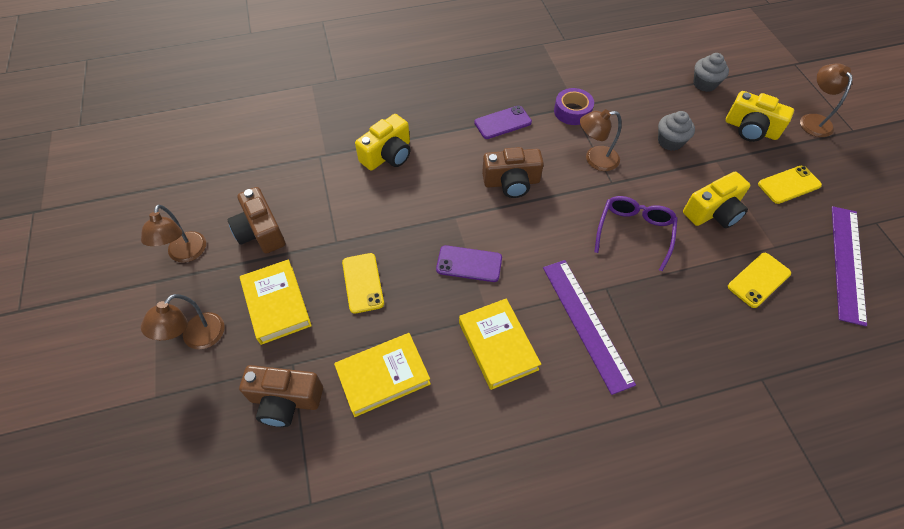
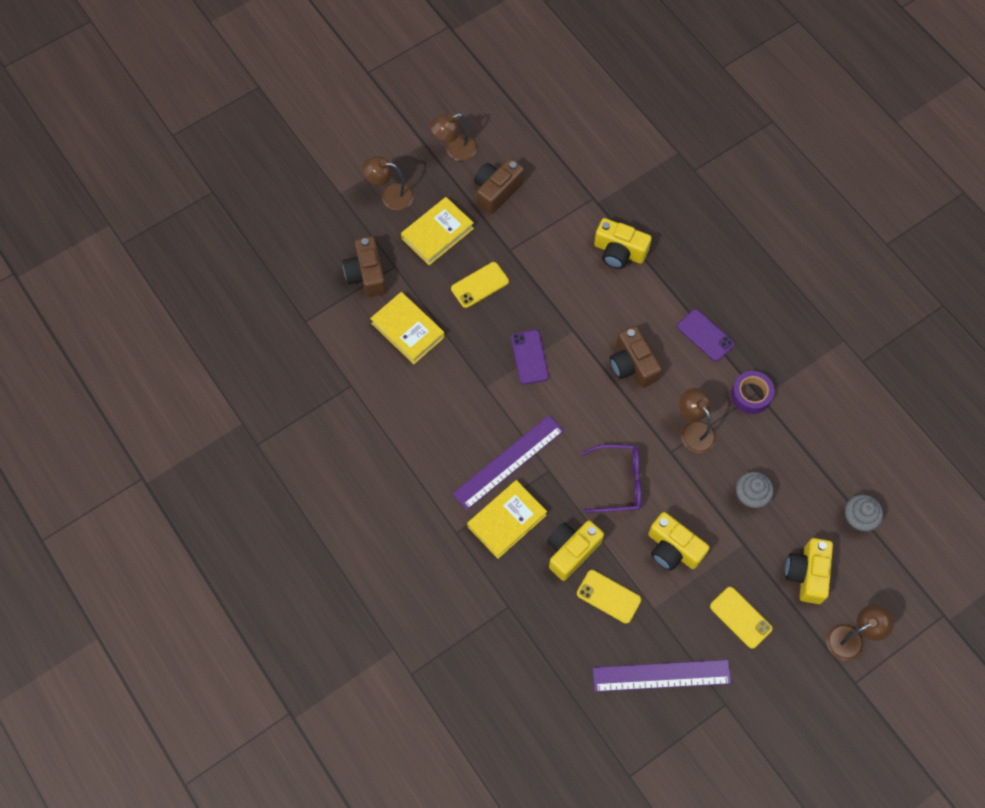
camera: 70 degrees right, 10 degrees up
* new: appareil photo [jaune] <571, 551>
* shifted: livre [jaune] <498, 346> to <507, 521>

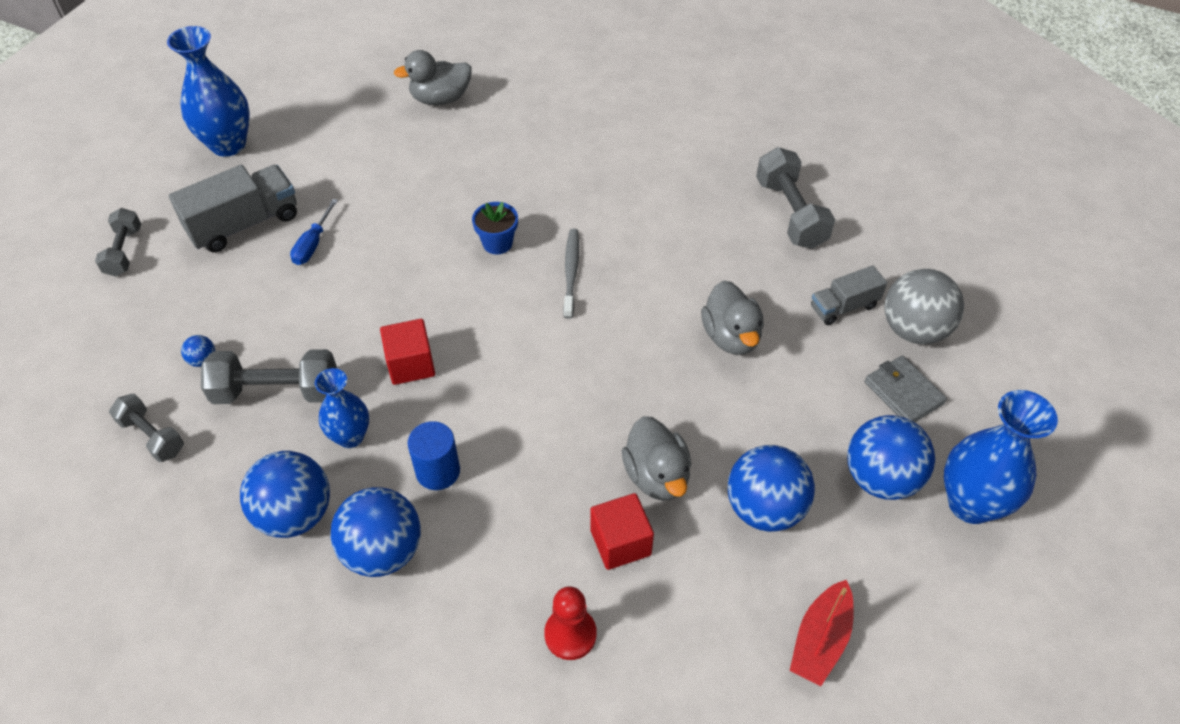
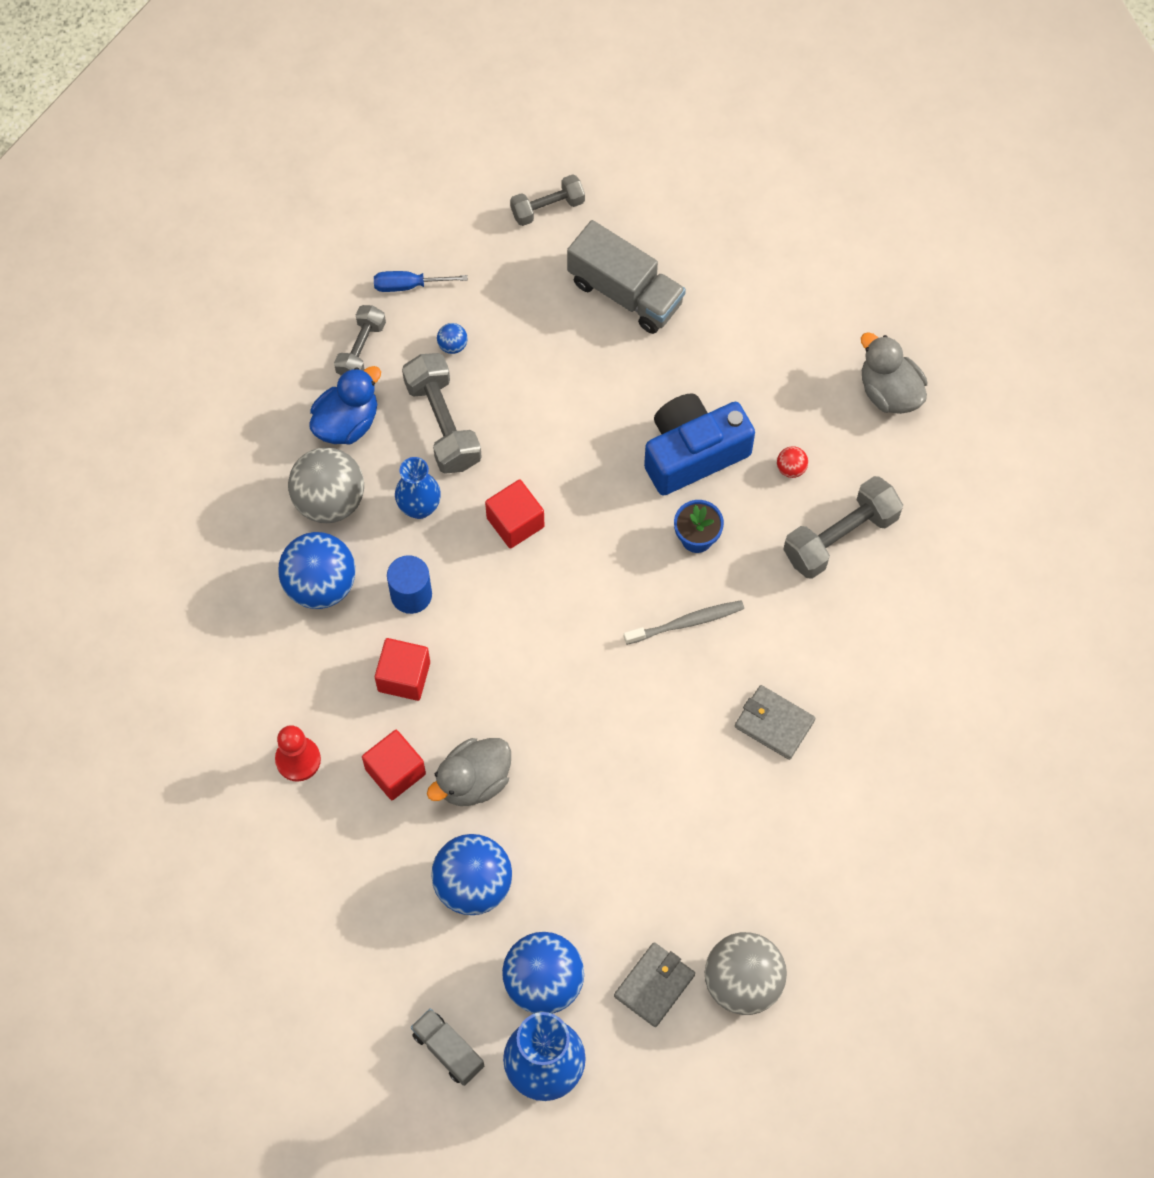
camera: 70 degrees right, 15 degrees up
* gone: vase [bleu] <228, 144>
* gone: canard [gris] <731, 337>
* gone: bateau [rouge] <820, 640>
* new: canard [bleu] <347, 422>
* new: cube [rouge] <404, 676>
* new: appareil photo [bleu] <693, 453>
* new: portefeuille [gris] <774, 723>
* new: balle [rouge] <791, 468>
* shifted: tournevis [bleu] <313, 244> to <408, 285>
* shifted: haltère [gris] <790, 213> to <840, 536>
* shifted: camion [gris] <844, 307> to <448, 1050>
* repainted: balle [bleu] <295, 514> to balle [gris] <329, 500>

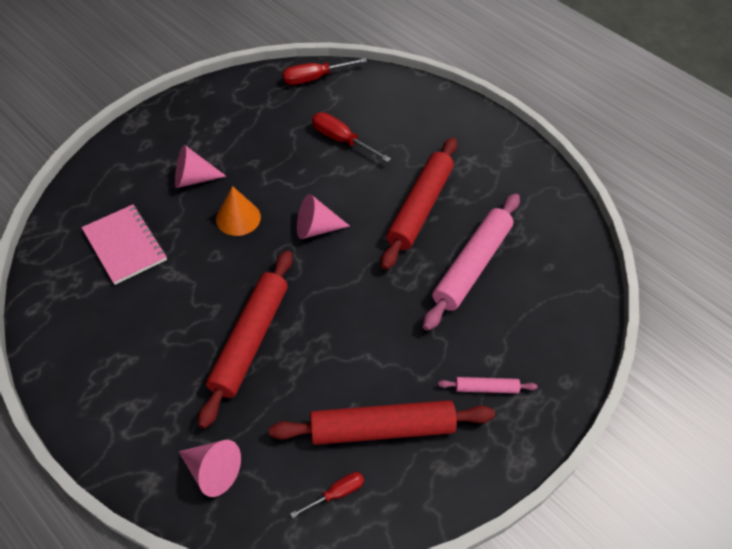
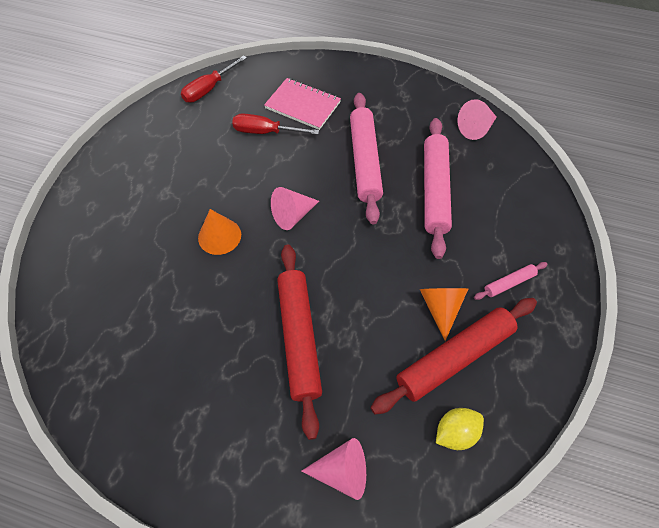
camera: 25 degrees left, 5 degrees up
* new: cône [orange] <440, 307>
* shifted: carnet [rose] <125, 245> to <302, 105>
* shifted: cône [rose] <193, 179> to <476, 129>
* swapped: tournevis [rouge] <336, 493> to citron [jaune] <455, 432>
* repainted: rouleau à pâtisserie [rouge] <419, 208> to rouleau à pâtisserie [rose] <364, 161>

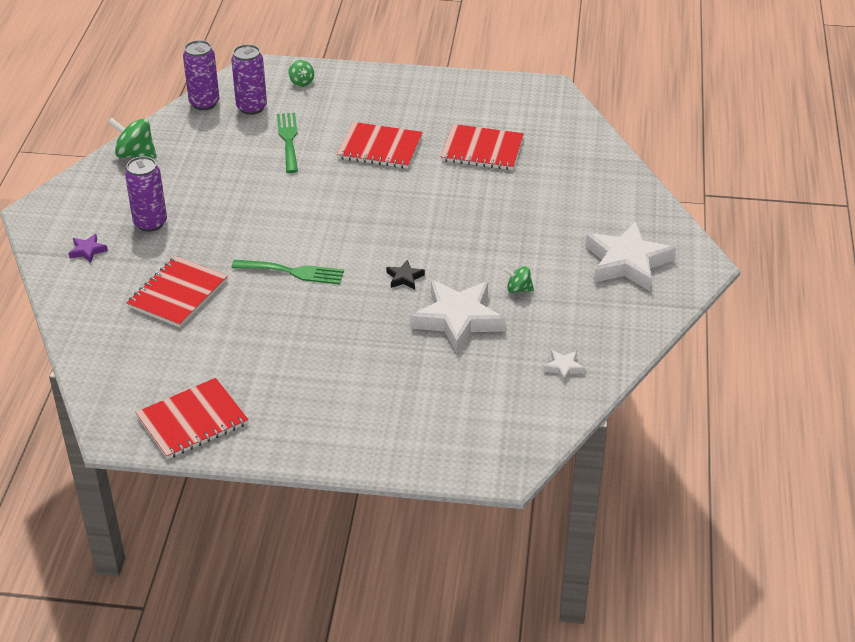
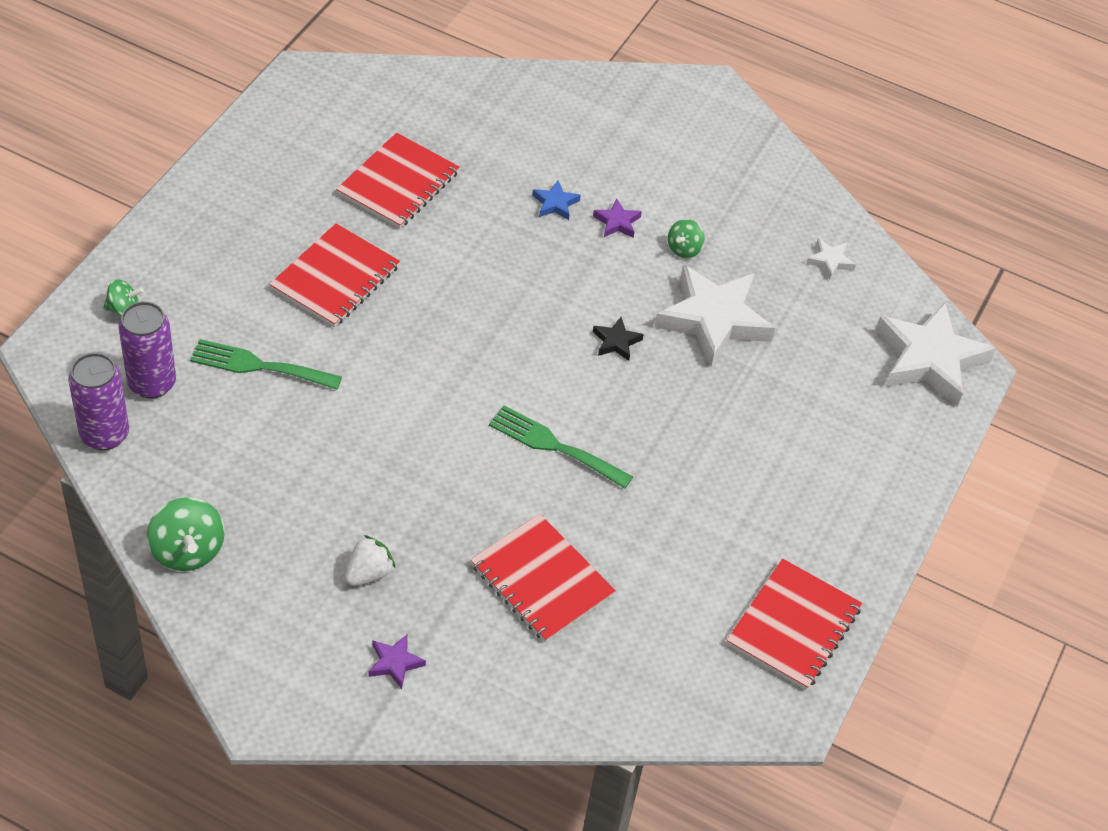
camera: 75 degrees left, 10 degrees up
* new: étoile [bleu] <555, 203>
* new: étoile [violet] <617, 222>
* shifted: étoile [blanc] <627, 262> to <929, 360>
* swapped: canette [violet] <150, 223> to fraise [blanc] <368, 573>
* rotated: toupie [vert] <135, 154> = <187, 551> 60 degrees counterclockwise
* rotated: carnet [rouge] <192, 421> = <793, 626> 45 degrees clockwise
* rotated: fourchette [vert] <293, 272> = <554, 446> 90 degrees counterclockwise

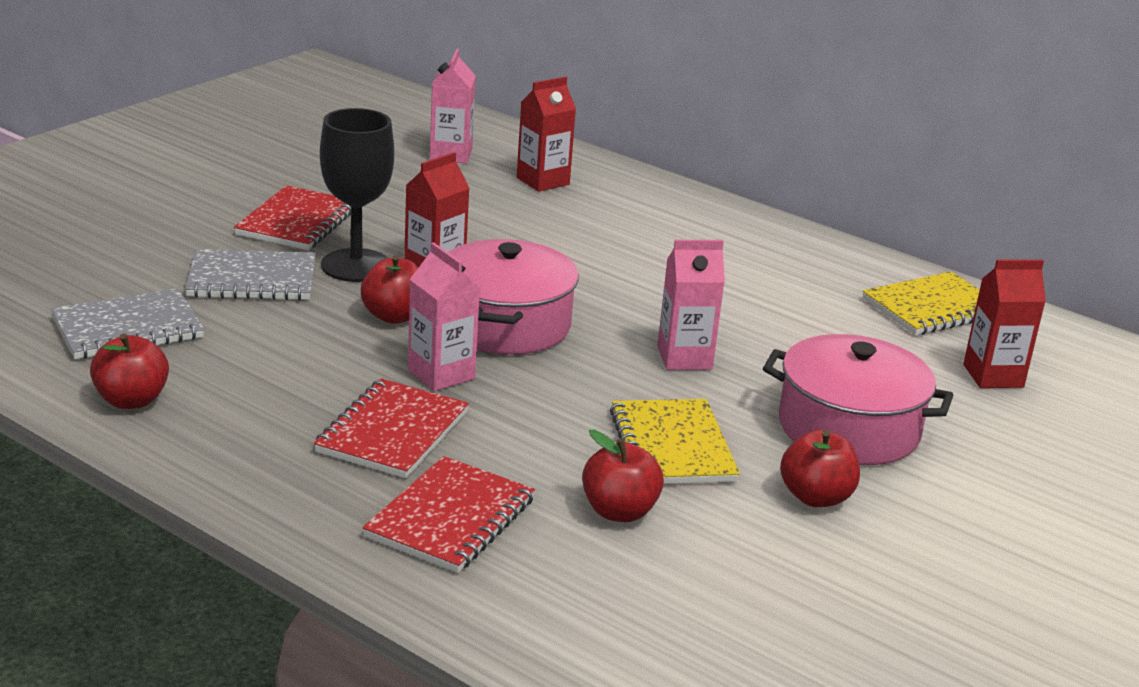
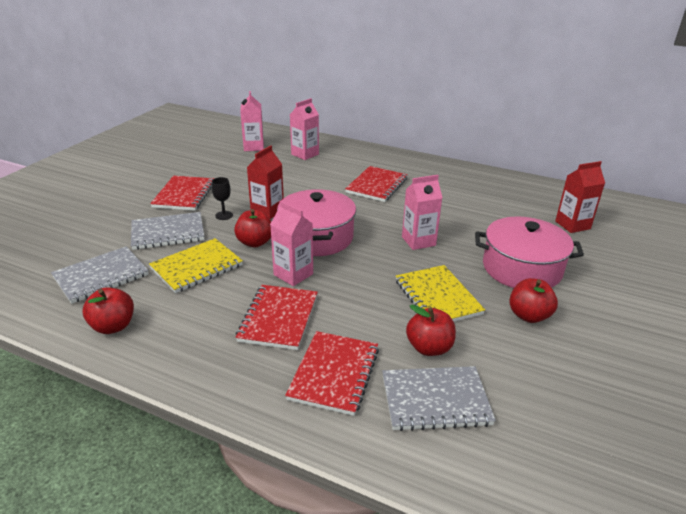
camera: 10 degrees left, 5 degrees up
* new: carnet [rouge] <376, 186>
* new: carnet [gris] <435, 400>
* shifted: carnet [jaune] <932, 307> to <197, 267>
* repainted: brique de lait [rouge] <543, 181> to brique de lait [rose] <305, 154>
* scaled: verre à pied [noir] <356, 266> = <224, 215> x0.45

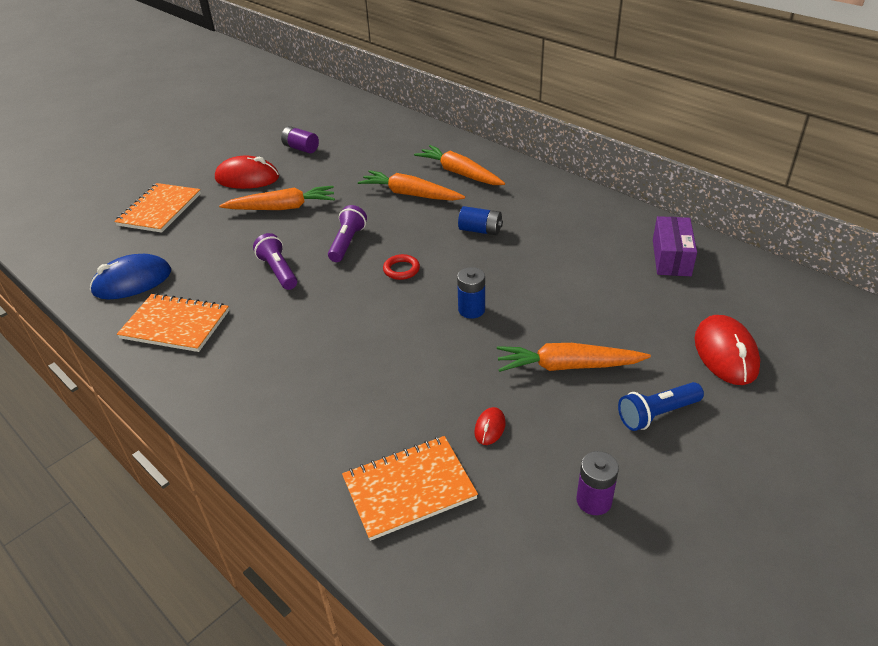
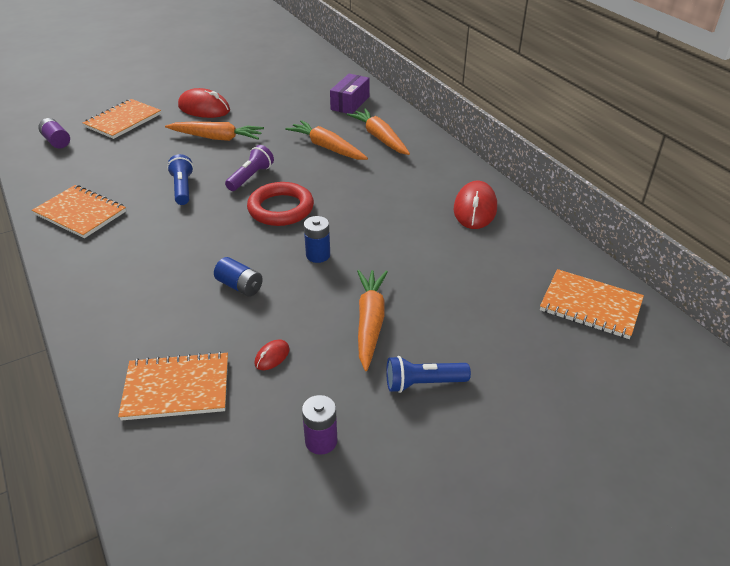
camera: 15 degrees right, 0 degrees up
* gone: souris [bleu] <132, 282>
* new: carnet [orange] <590, 306>
* shifted: pile [violet] <301, 148> to <57, 141>
* shifted: pile [bleu] <480, 230> to <240, 286>
* shifted: boîte [violet] <671, 257> to <350, 103>
* shifted: souris [rouge] <725, 353> to <475, 209>
* repainted: lampe de poche [violet] <278, 271> to lampe de poche [bleu] <183, 188>
* rotated: carotte [orange] <567, 366> = <370, 322> 75 degrees clockwise
* scaled: anneau [rouge] <401, 269> = <281, 208> x2.00

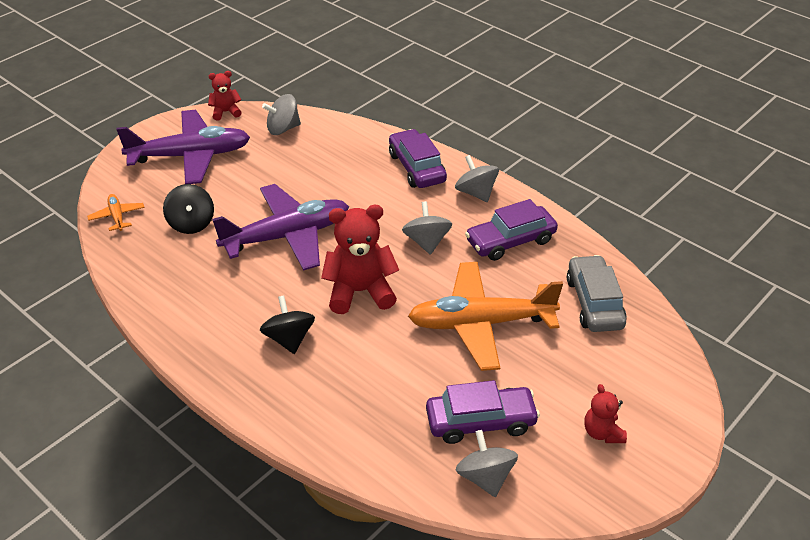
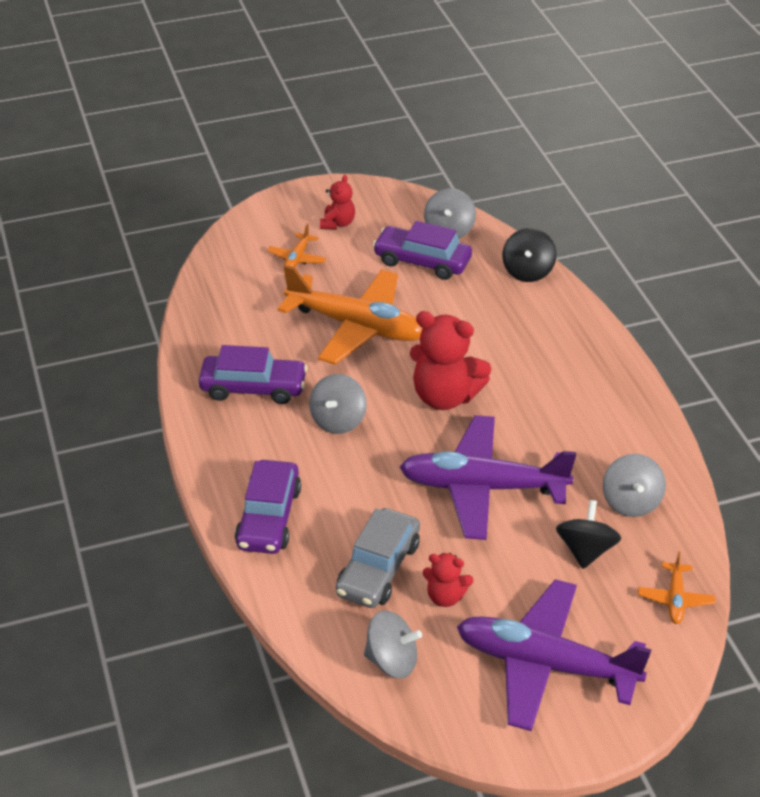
camera: 150 degrees left, 0 degrees up
* new: avion [orange] <297, 258>
* shifted: ours en peluche [rouge] <226, 112> to <445, 596>
* shifted: toupie [noir] <289, 339> to <527, 271>
* shifted: toupie [gris] <476, 193> to <631, 502>
* shifted: voiture [gris] <594, 303> to <378, 568>

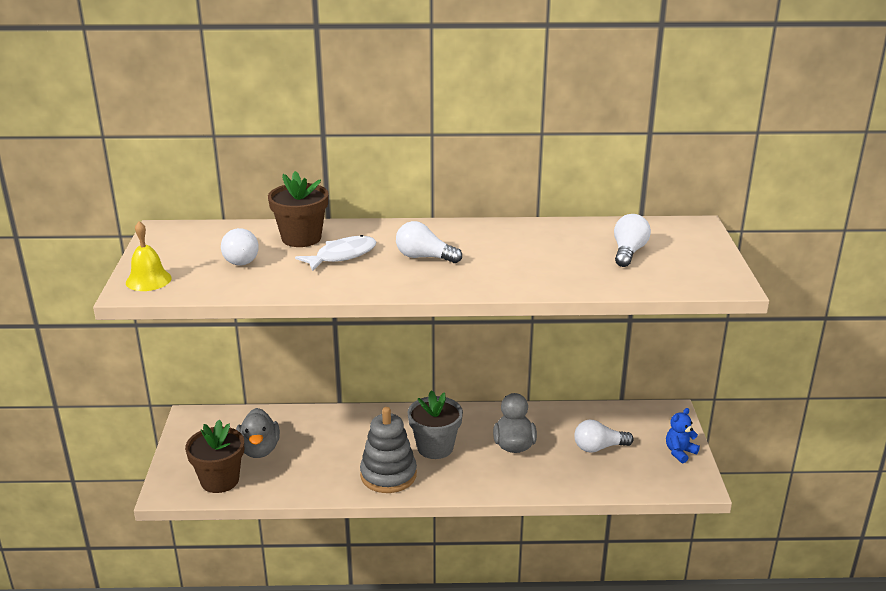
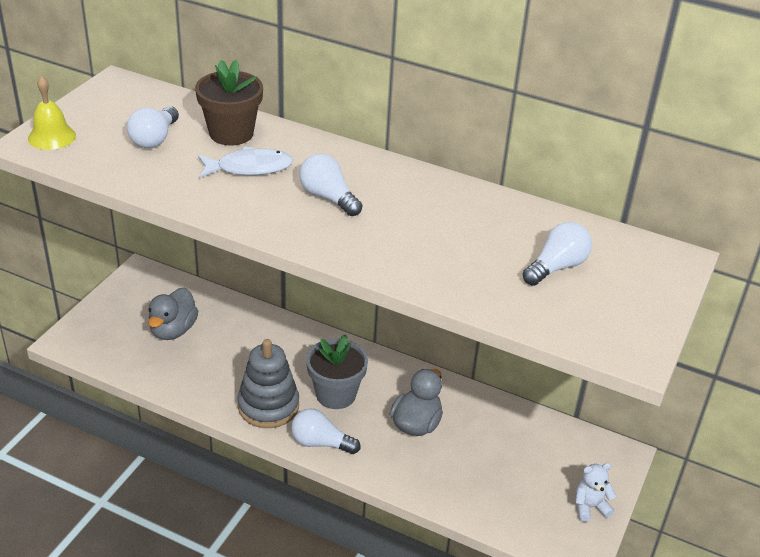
camera: 25 degrees right, 10 degrees up
* gone: pot de fleurs [marron] <220, 480>
* shifted: ampoule [blanc] <599, 447> to <320, 443>
* repainted: ours en peluche [bleu] <679, 452> to ours en peluche [blanc] <590, 507>

